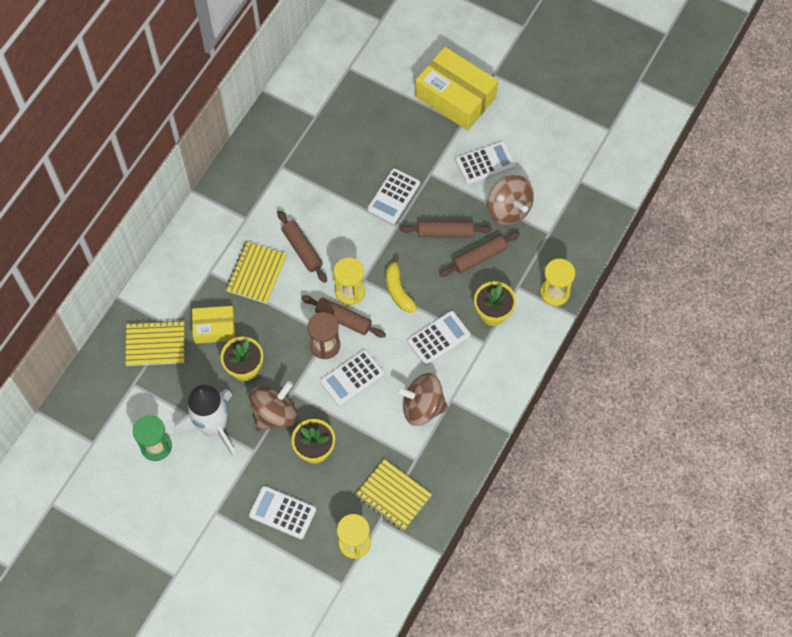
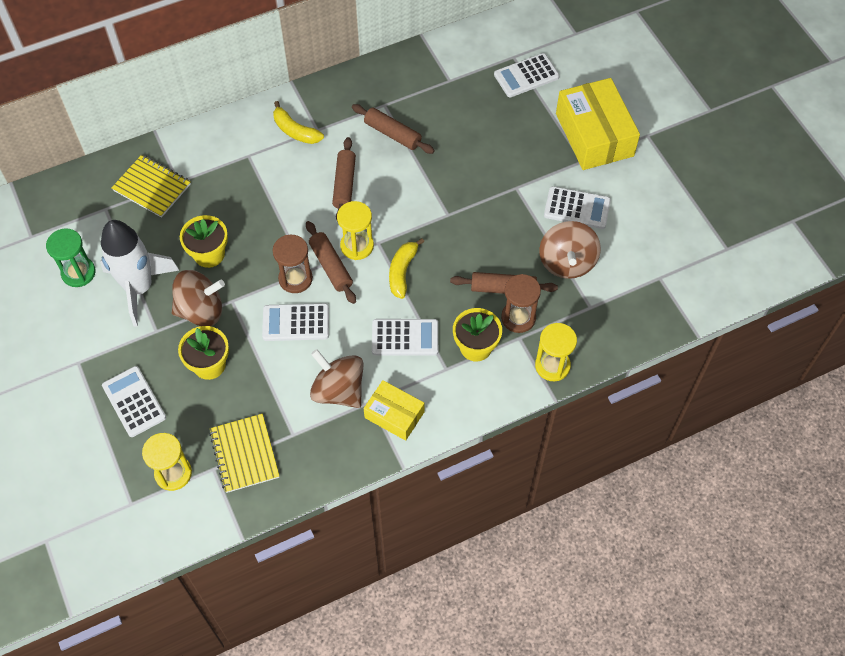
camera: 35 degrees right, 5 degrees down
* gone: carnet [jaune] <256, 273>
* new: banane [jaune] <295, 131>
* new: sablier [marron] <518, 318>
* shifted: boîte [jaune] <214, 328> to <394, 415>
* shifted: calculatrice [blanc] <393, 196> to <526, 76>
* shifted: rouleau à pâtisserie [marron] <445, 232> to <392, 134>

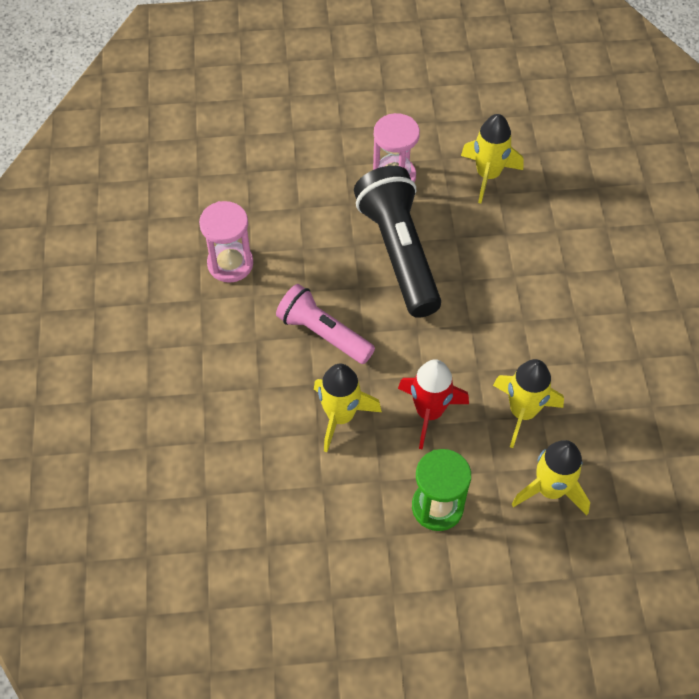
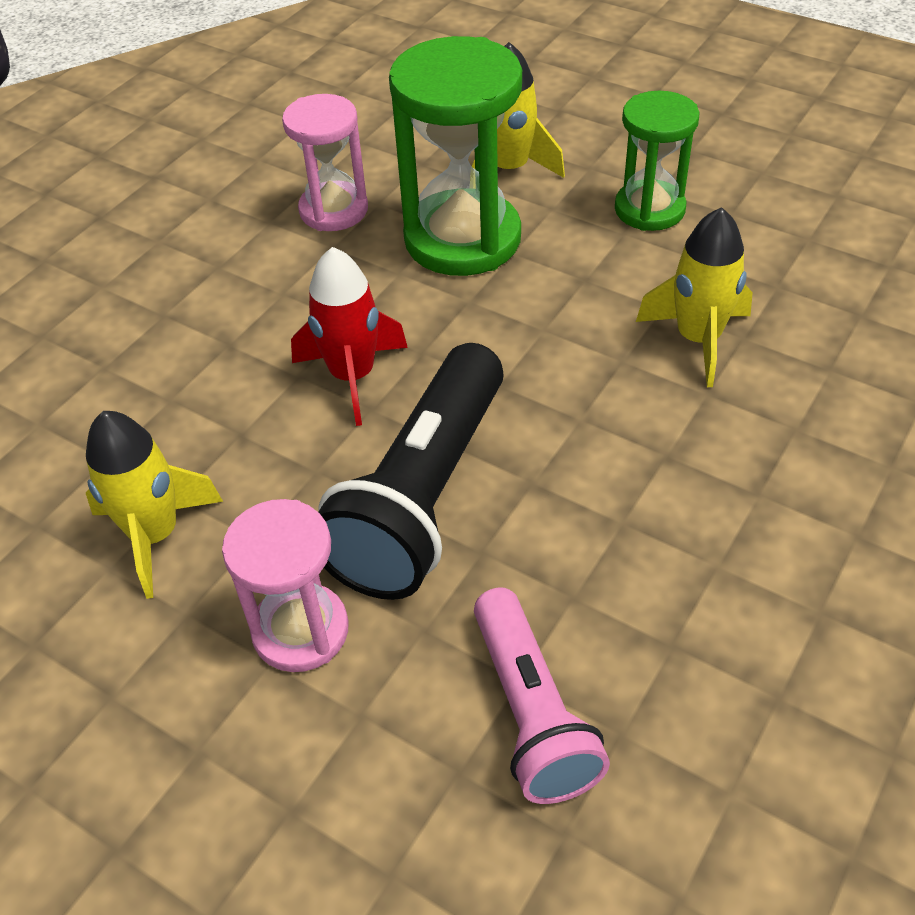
camera: 140 degrees left, 10 degrees down
* shifted: sablier [rose] <230, 264> to <333, 210>
* shifted: lampe de poche [rose] <323, 333> to <531, 712>
* shifted: fusée [rouge] <429, 412> to <353, 376>
* swapped: fusée [jaune] <522, 412> to sablier [vert] <462, 239>

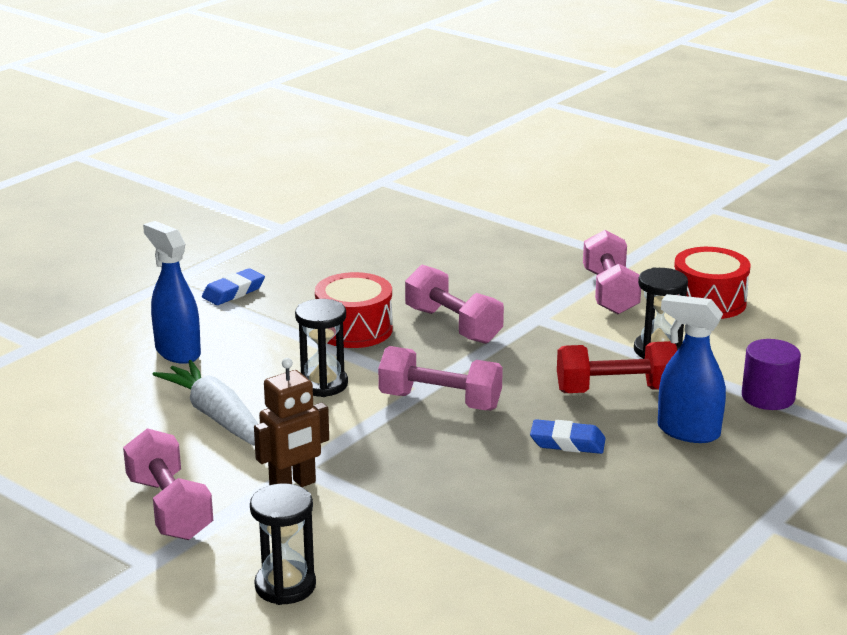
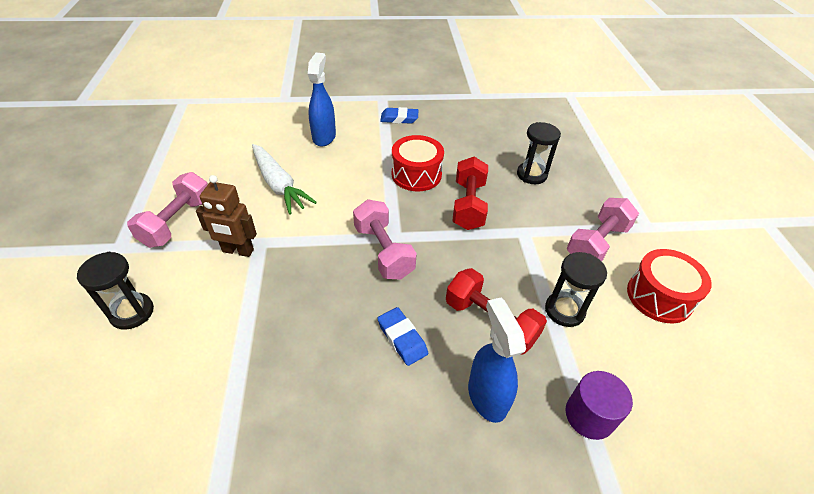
camera: 45 degrees right, 20 degrees up
* shifted: sablier [noir] <323, 384> to <531, 175>
* repainted: haltère [rose] <453, 325> to haltère [rouge] <468, 205>
* rotated: carotte [blanc] <217, 417> = <278, 185> 135 degrees clockwise

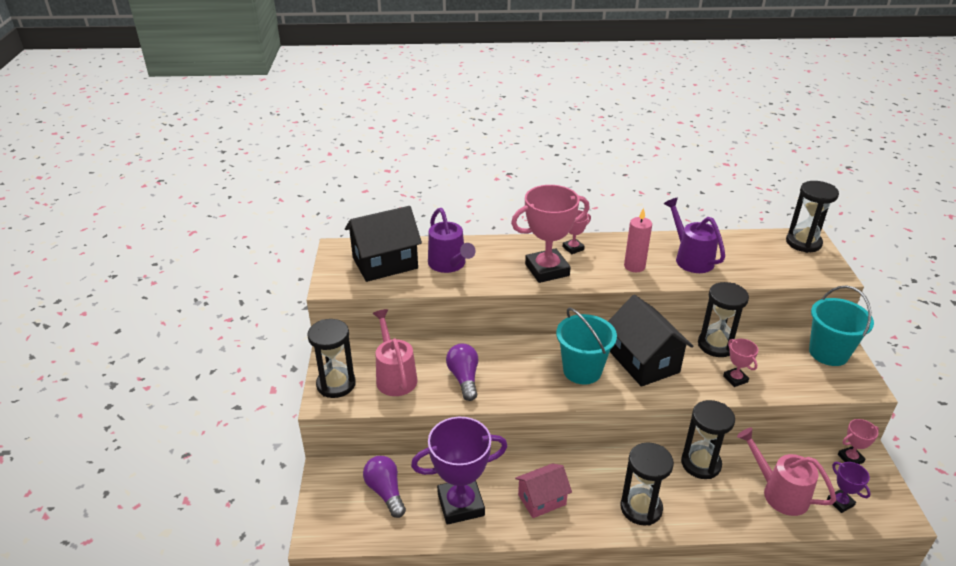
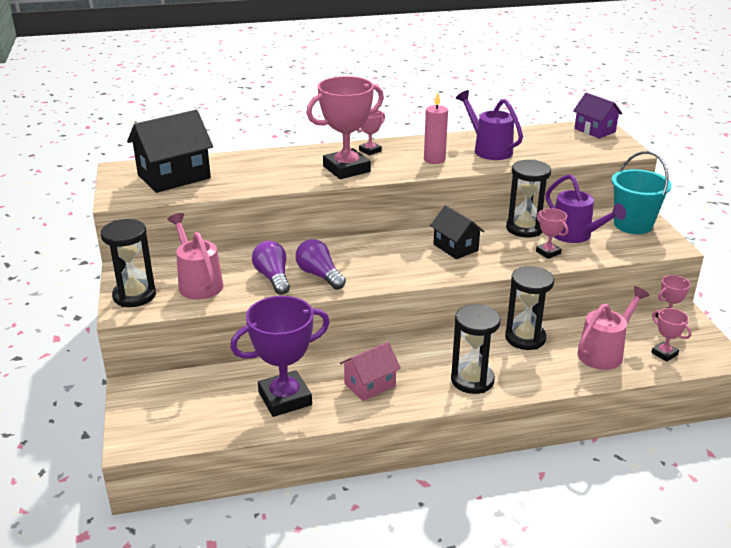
camera: 10 degrees left, 5 degrees down
* gone: seau [turquoise] <582, 370>
* shifted: ampoule [violet] <386, 492> to <319, 275>
* shifted: arrosoir [violet] <449, 265> to <576, 236>
* swapped: sablier [noir] <803, 243> to maison [violet] <594, 130>
* repainted: trophée [violet] <840, 502> to trophée [rose] <664, 354>
* rotated: arrosoir [rose] <779, 492> = <605, 352> 105 degrees clockwise
* scaled: maison [noir] <643, 361> = <455, 247> x0.61

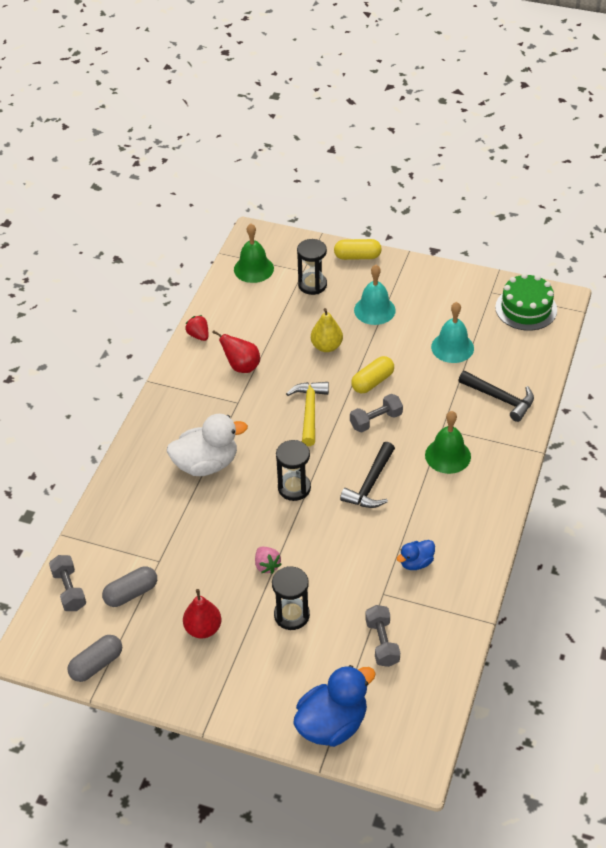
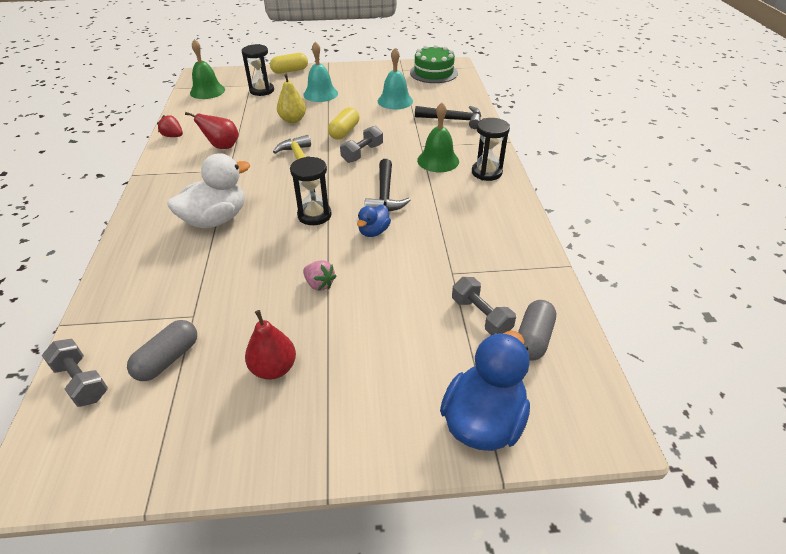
camera: 25 degrees left, 5 degrees down
* shifted: gélule [gris] <96, 664> to <533, 339>
* shifted: sablier [noir] <291, 615> to <486, 172>
* shifted: canard [bleu] <416, 563> to <373, 231>

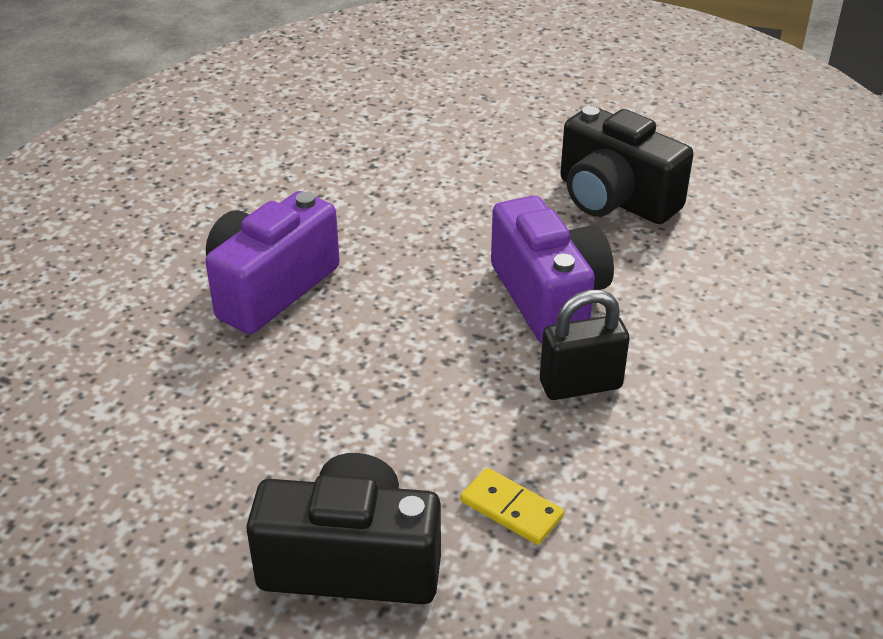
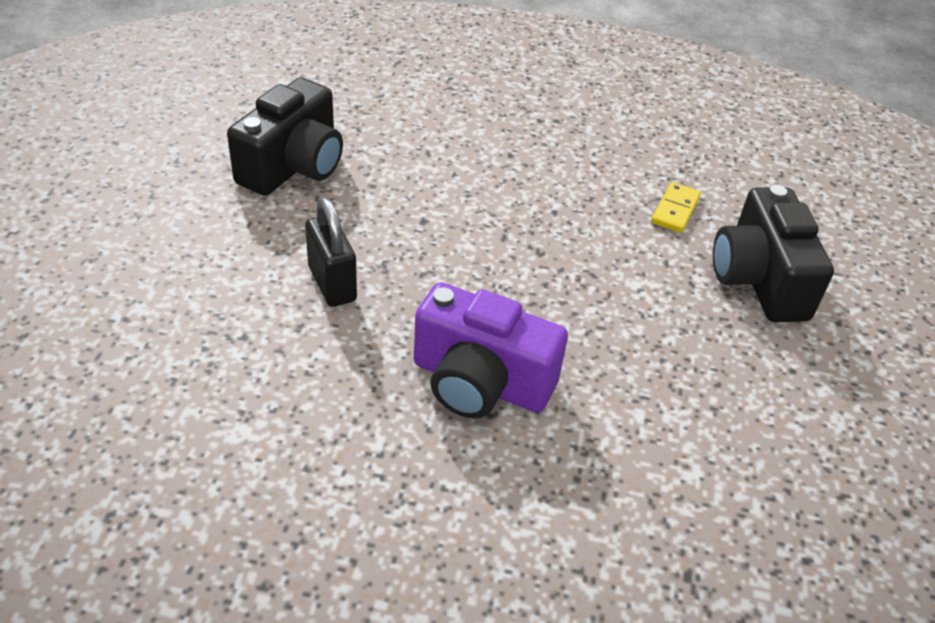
camera: 105 degrees left, 5 degrees up
* gone: appareil photo [violet] <549, 297>
* shifted: cadenas [noir] <580, 385> to <332, 284>

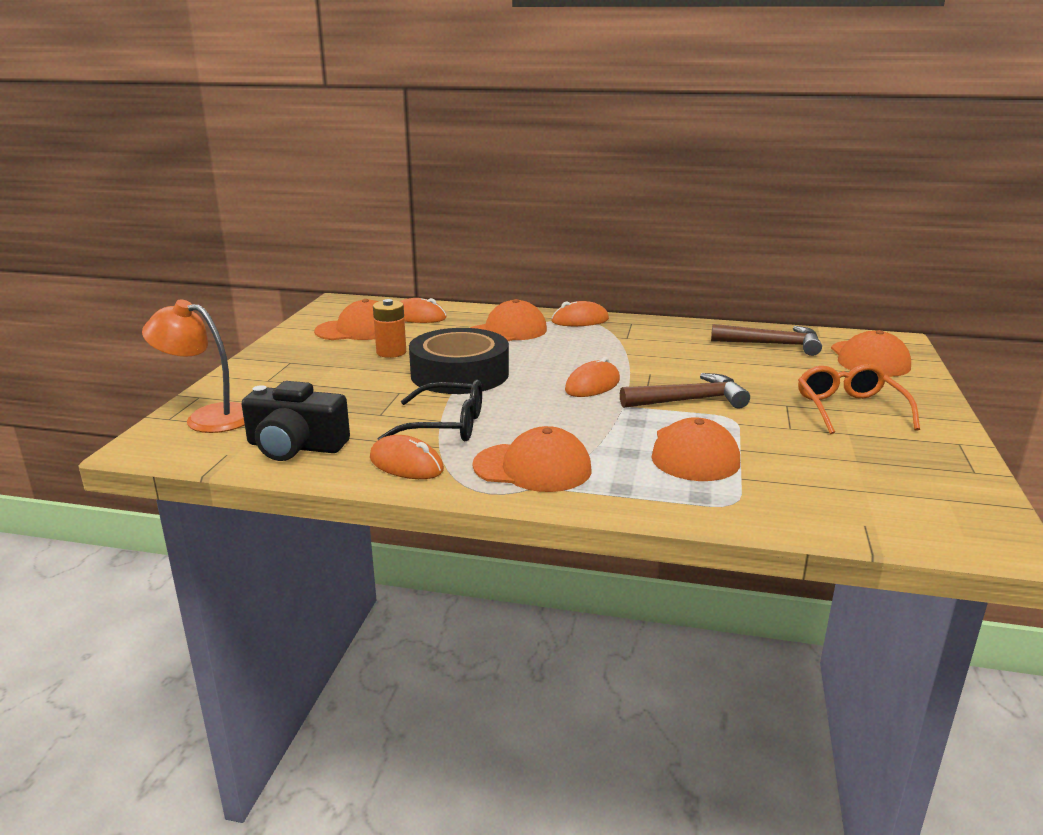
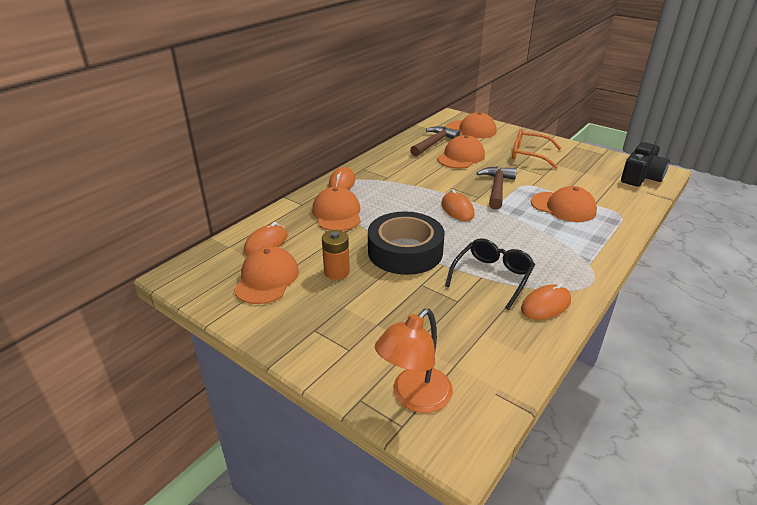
camera: 65 degrees left, 10 degrees up
* shifted: appareil photo [noir] <295, 446> to <641, 177>
* shifted: casquette [orange] <533, 467> to <461, 157>

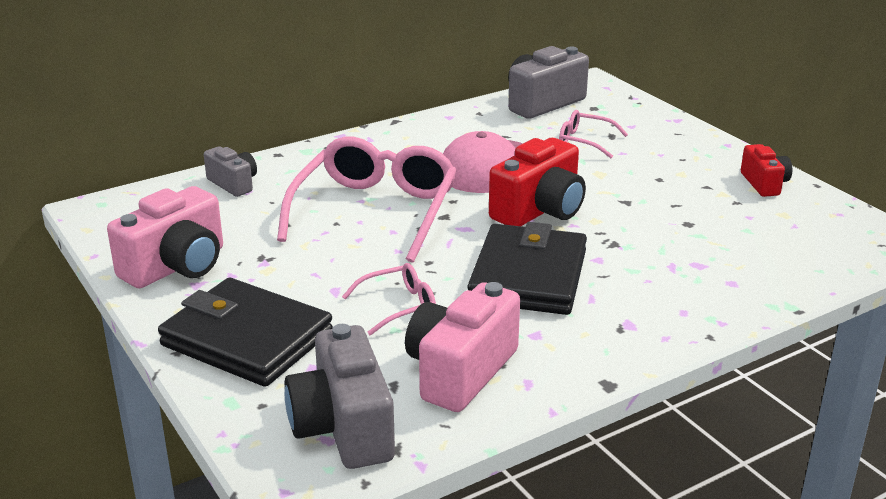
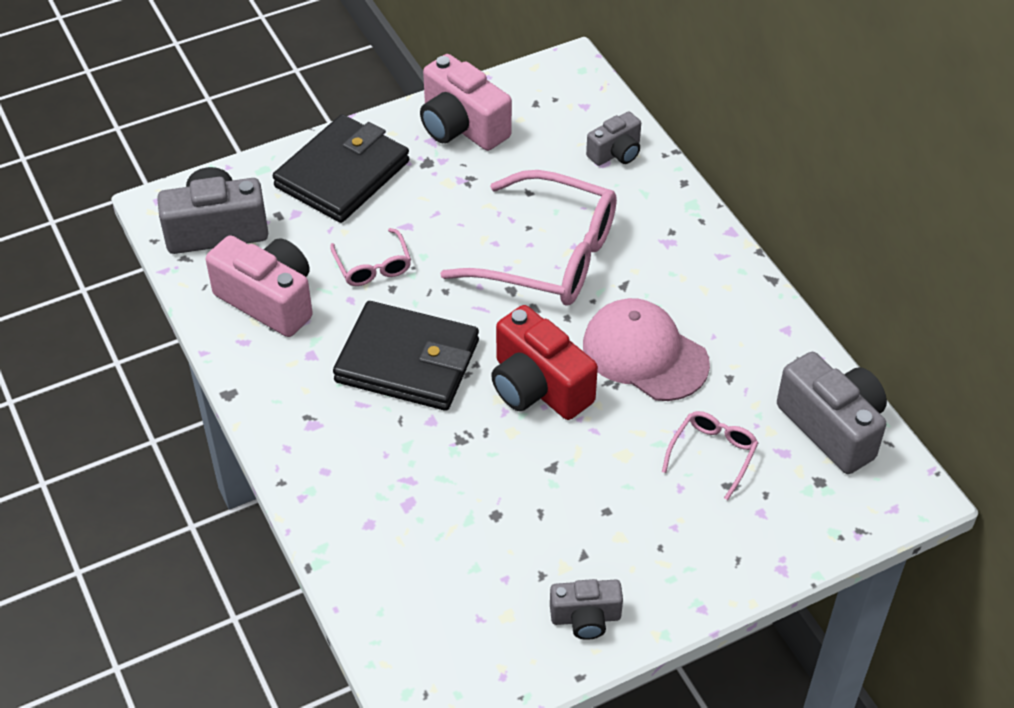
camera: 95 degrees right, 20 degrees up
* repainted: appareil photo [rouge] <764, 184> to appareil photo [gris] <585, 618>

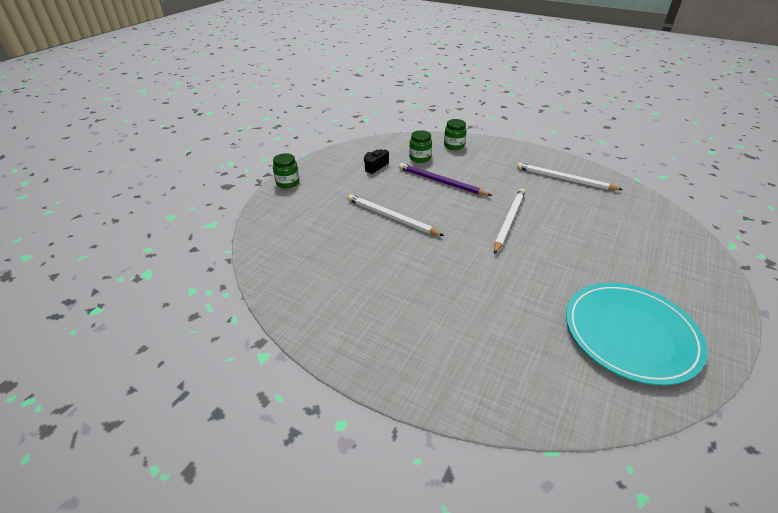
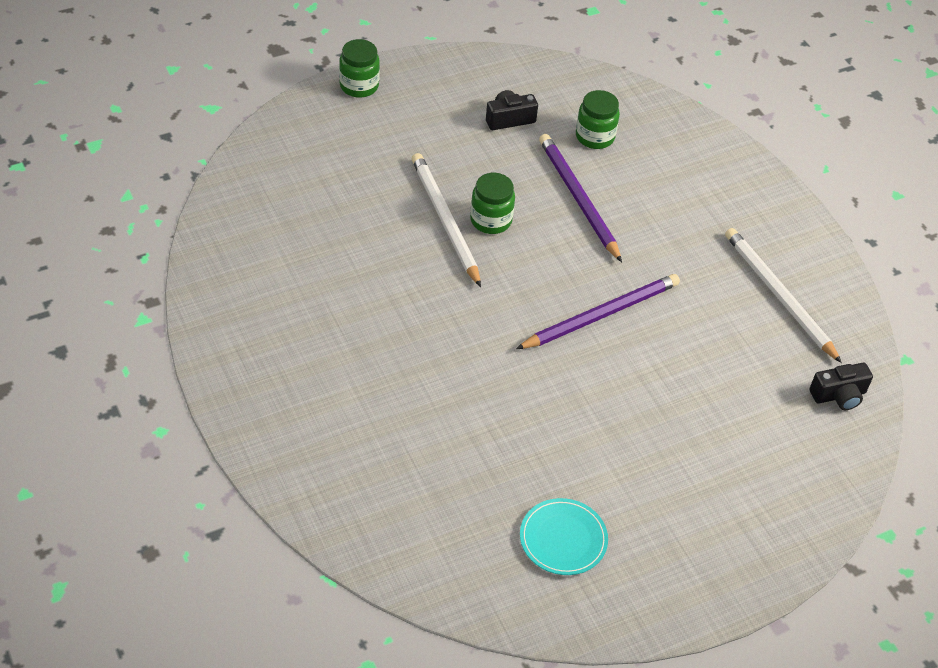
camera: 30 degrees right, 10 degrees up
* new: appareil photo [noir] <839, 395>
* shifted: bocal [vert] <454, 146> to <491, 220>
* repainted: crayon [blanc] <509, 221> to crayon [violet] <601, 315>
* scaled: assiette [turquoise] <630, 334> = <563, 539> x0.48

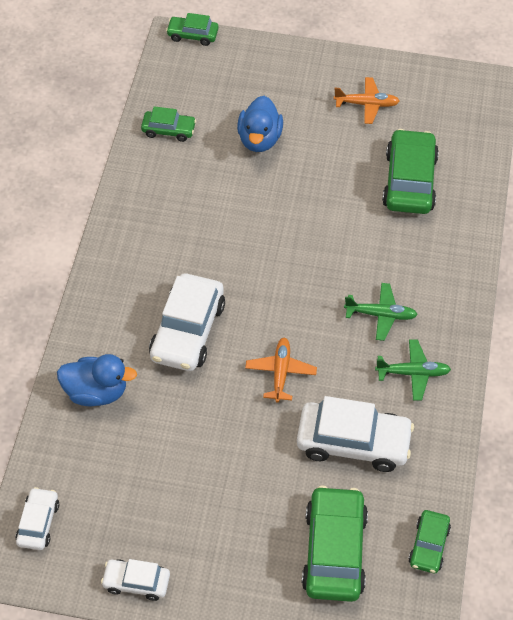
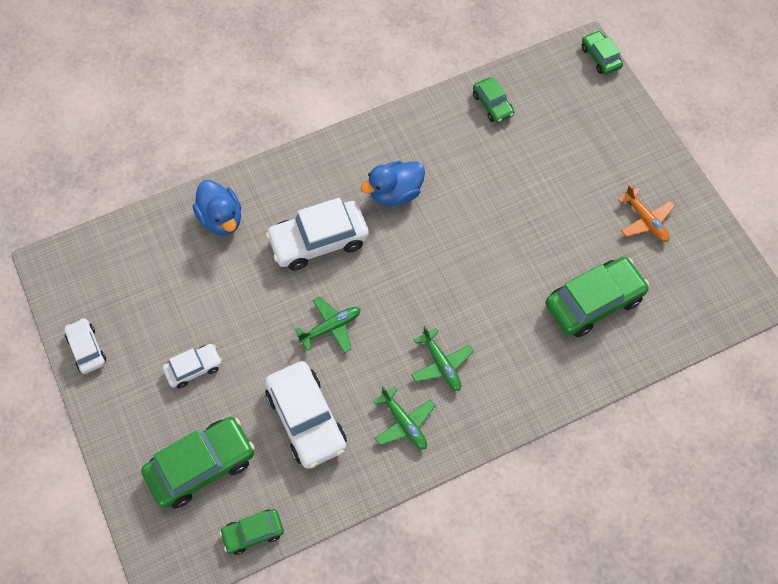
camera: 55 degrees right, 10 degrees up
* shifted: voiture [blanc] <38, 523> to <193, 368>
* shifted: canard [bleu] <259, 140> to <395, 193>
* repainted: avion [orange] <280, 372> to avion [vert] <331, 327>

